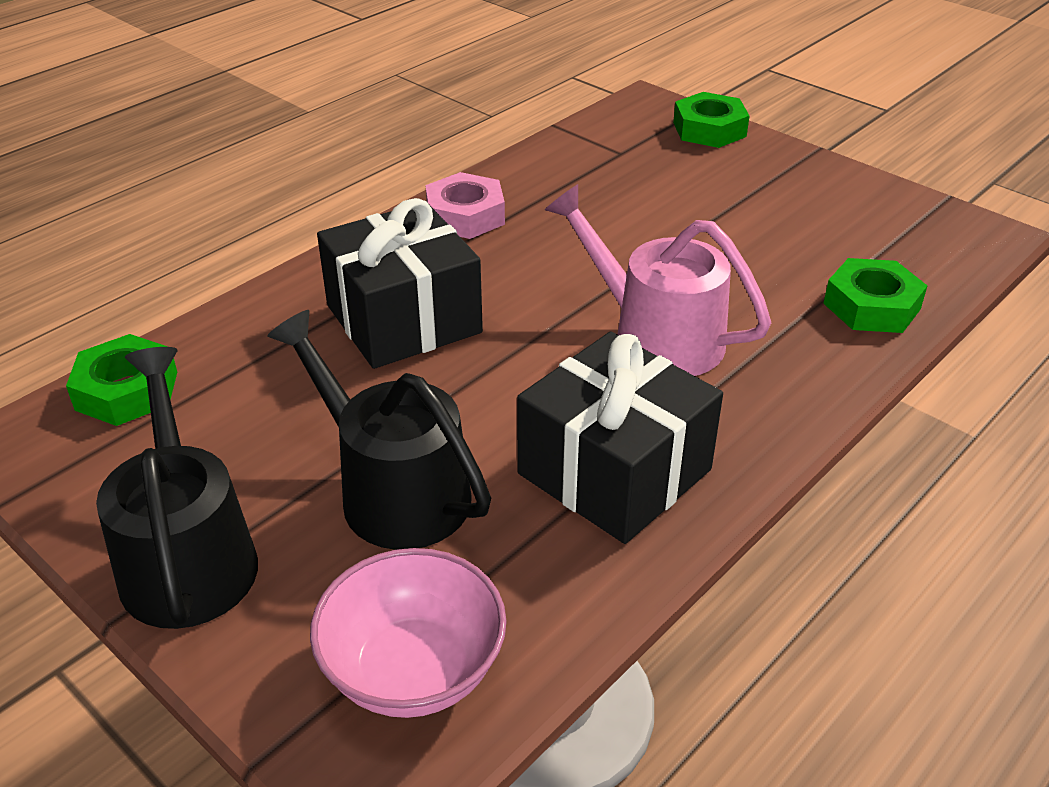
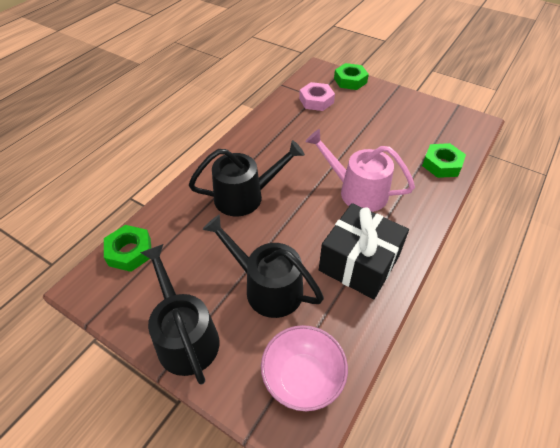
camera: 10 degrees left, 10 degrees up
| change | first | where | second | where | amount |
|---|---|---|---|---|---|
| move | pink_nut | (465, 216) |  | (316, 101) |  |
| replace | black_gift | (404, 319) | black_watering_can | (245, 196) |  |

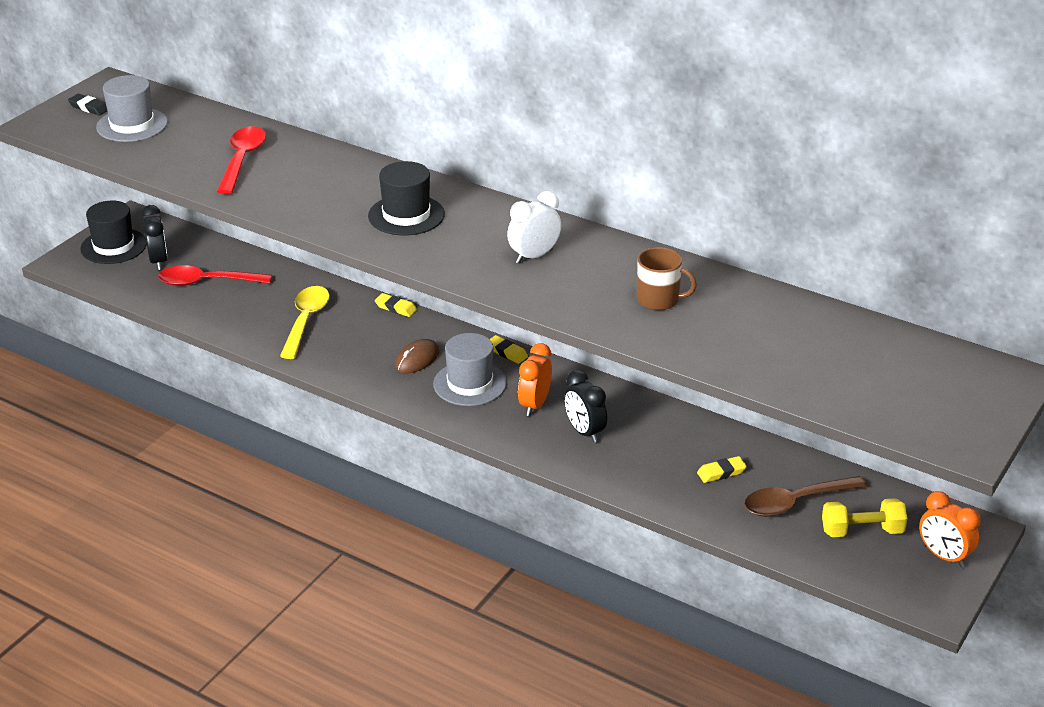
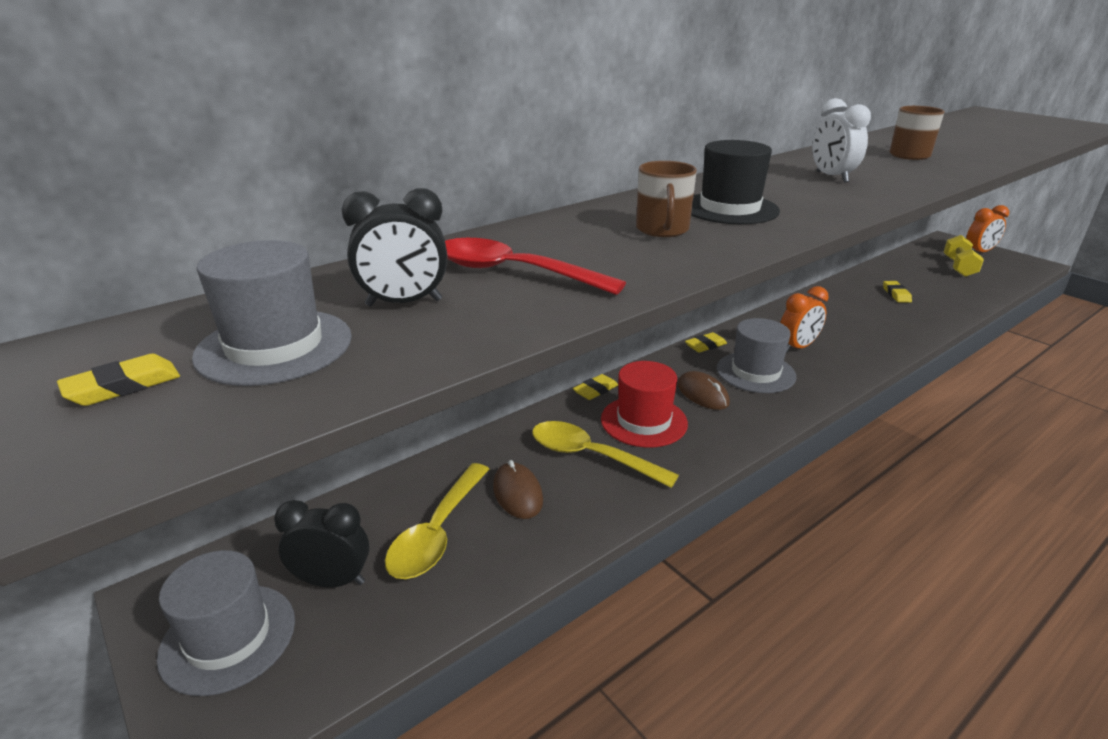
camera: 70 degrees left, 5 degrees down
| change | first | where | second | where | amount |
|---|---|---|---|---|---|
| delete | brown_spoon | (795, 502) |  |  |  |
| insert |  |  | brown_mouse | (517, 493) |  |
| insert |  |  | red_hat | (644, 421) |  |
| insert |  |  | brown_mug | (662, 229) |  |
| move | black_clock | (584, 432) |  | (404, 303) |  |
| recolor | black_eraser | (89, 107) | yellow_eraser | (123, 386) |  |
| recolor | black_hat | (113, 246) | grey_hat | (228, 637) |  |
| recolor | red_spoon | (206, 282) | yellow_spoon | (437, 532) |  |
| rotate | orange_clock | (534, 405) |  | (797, 347) | 75 degrees counterclockwise |

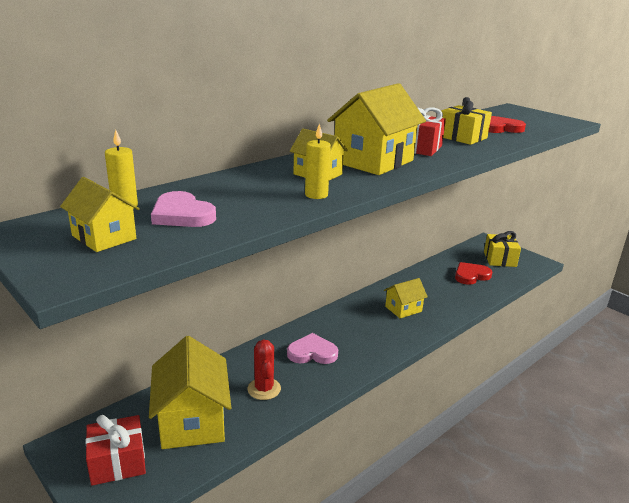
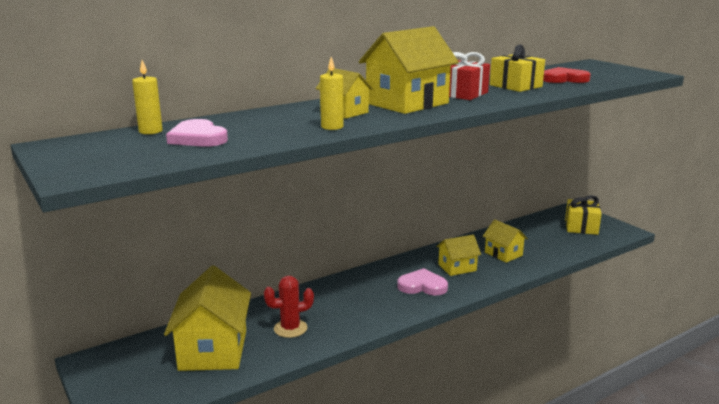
camera: 10 degrees right, 5 degrees down
| change | first | where | second | where | amount |
|---|---|---|---|---|---|
| delete | red_gift | (118, 462) |  |  |  |
| delete | red_heart | (471, 275) |  |  |  |
| move | yellow_house | (104, 237) |  | (503, 254) |  |
| move | pink_heart | (312, 352) |  | (422, 286) |  |
| rotate | red_cactus | (264, 389) |  | (290, 328) | 75 degrees clockwise |

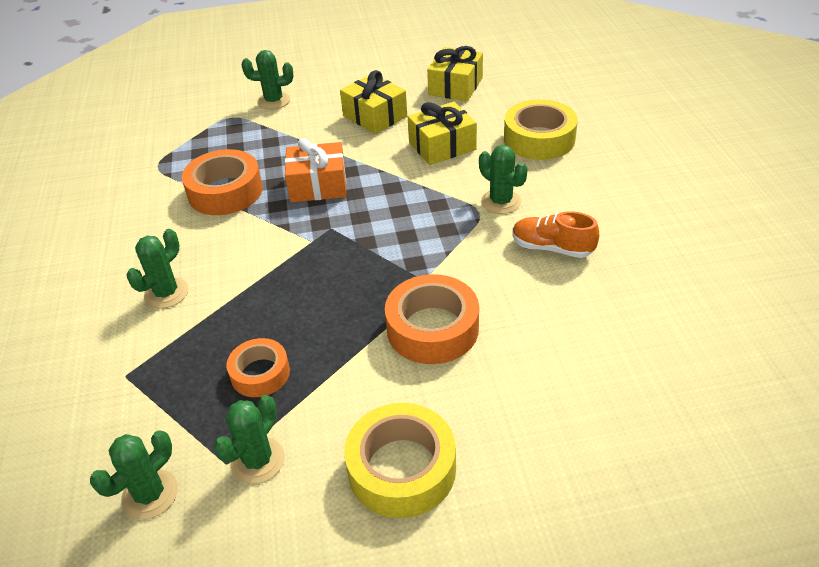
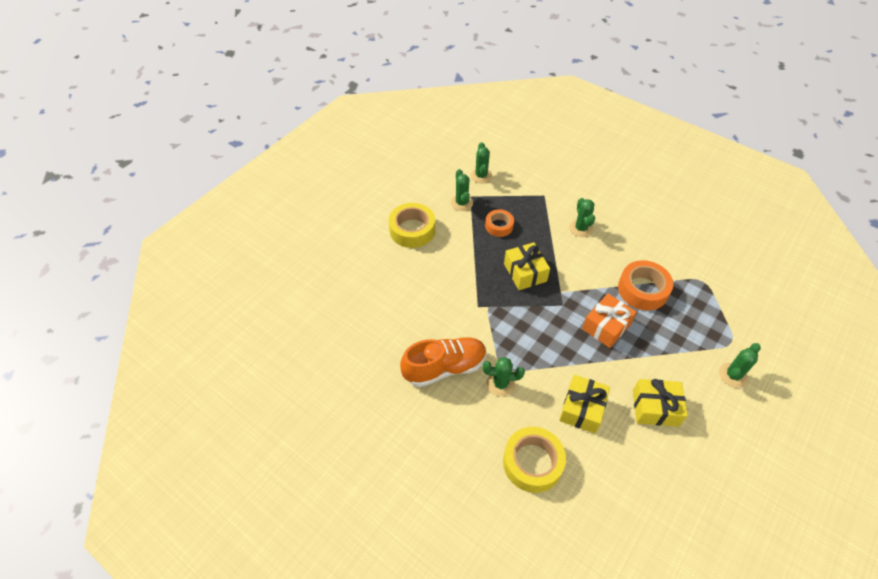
camera: 135 degrees right, 10 degrees up
| change | first | where | second | where | amount |
|---|---|---|---|---|---|
| delete | orange_tape | (432, 328) |  |  |  |
| move | yellow_gift | (455, 86) |  | (525, 272) |  |
| resize | orange_shoe | (552, 248) |  | (444, 368) | x1.60 |

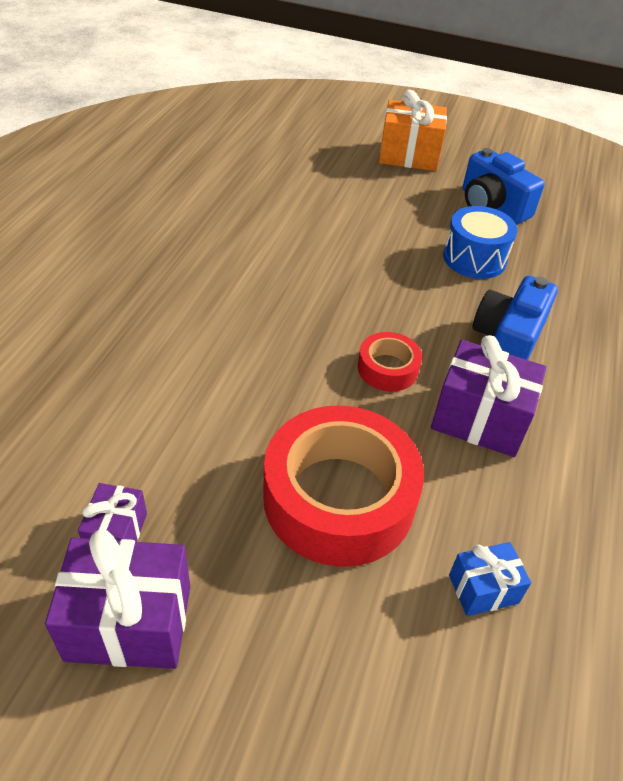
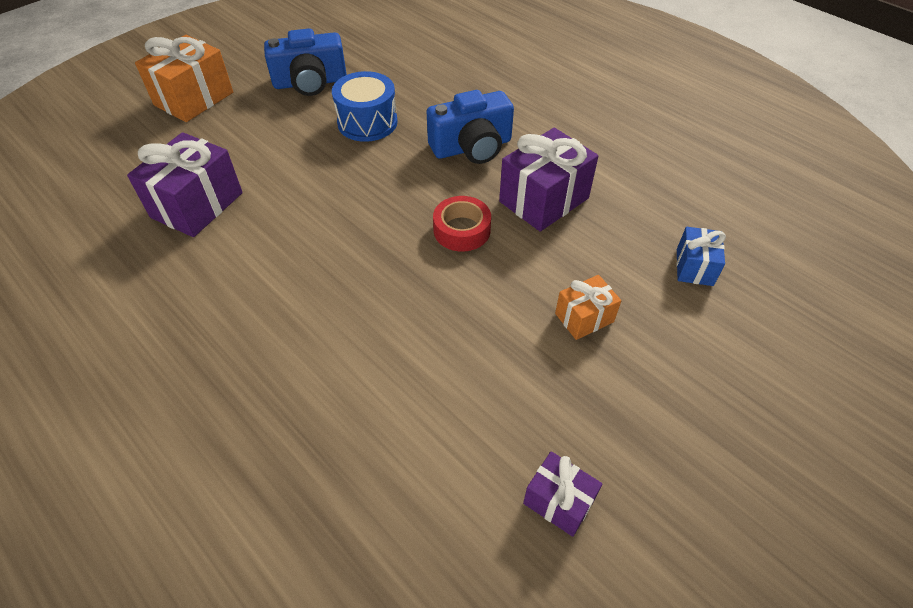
camera: 60 degrees left, 5 degrees up
| change | first | where | second | where | amount |
|---|---|---|---|---|---|
| move | purple_gift | (129, 622) |  | (197, 205) |  |
| replace | red_tape | (339, 498) | orange_gift | (584, 317) |  |
| rotate | blue_camera | (508, 340) |  | (472, 147) | 75 degrees counterclockwise |

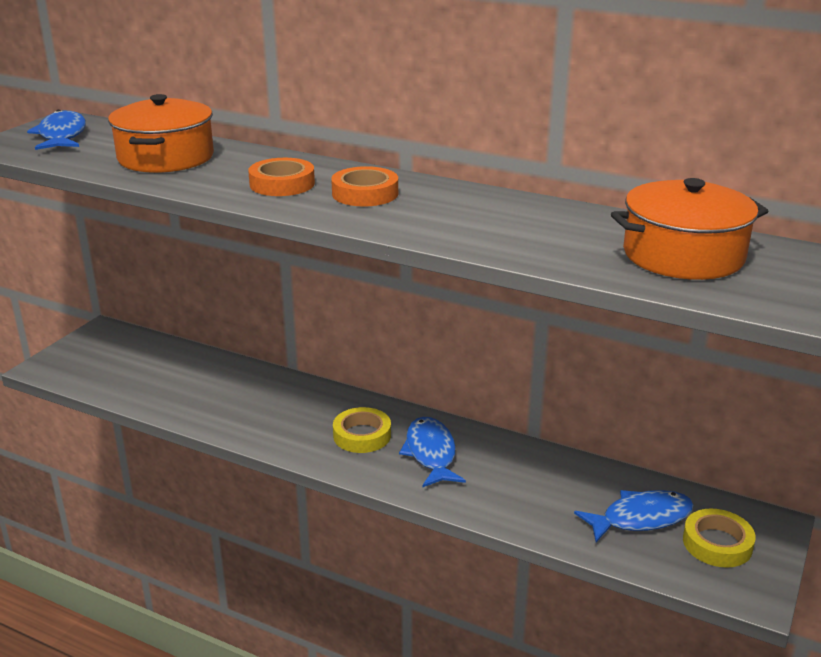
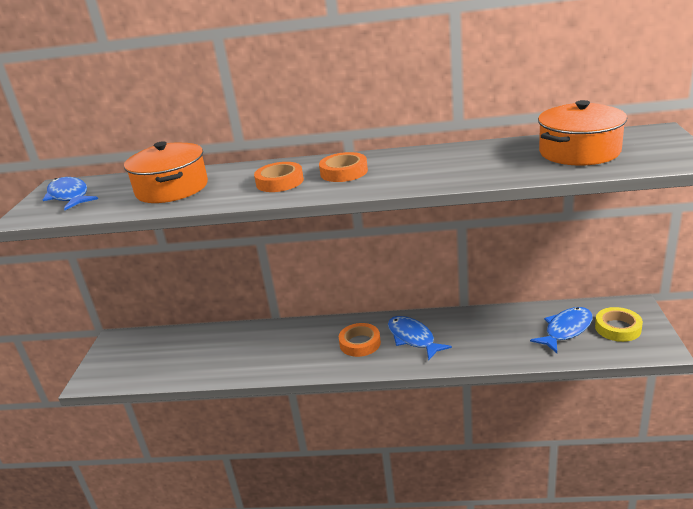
camera: 20 degrees left, 0 degrees up
| change | first | where | second | where | amount |
|---|---|---|---|---|---|
| recolor | yellow_tape | (362, 435) | orange_tape | (360, 343) |  |

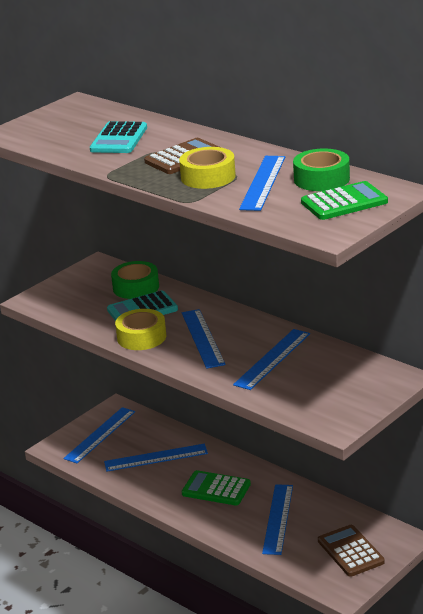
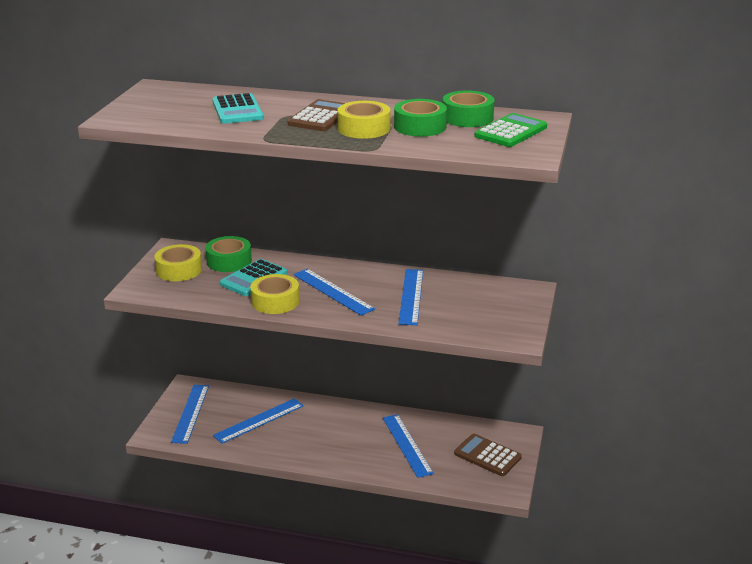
camera: 30 degrees left, 0 degrees up
| change | first | where | second | where | amount |
|---|---|---|---|---|---|
| delete | green_calculator | (216, 489) |  |  |  |
| insert |  |  | yellow_tape | (179, 270) |  |
| replace | blue_ruler | (263, 182) | green_tape | (420, 126) |  |

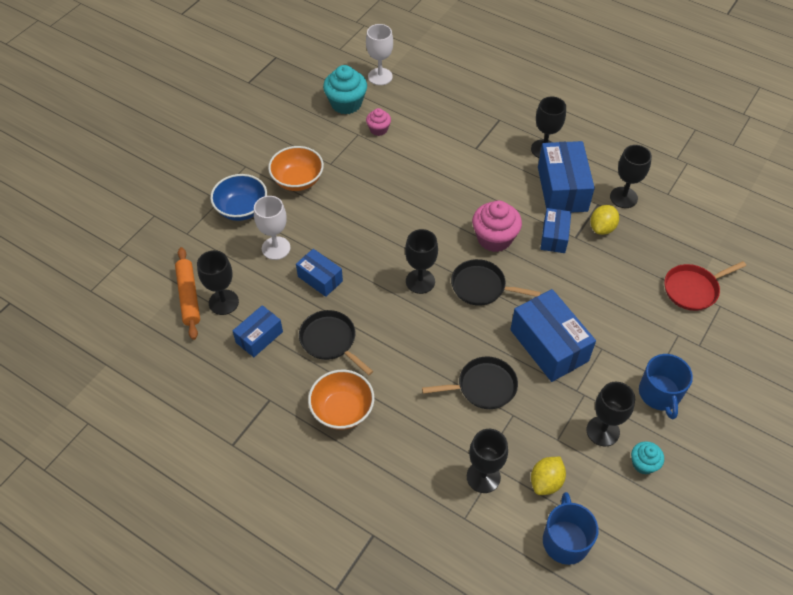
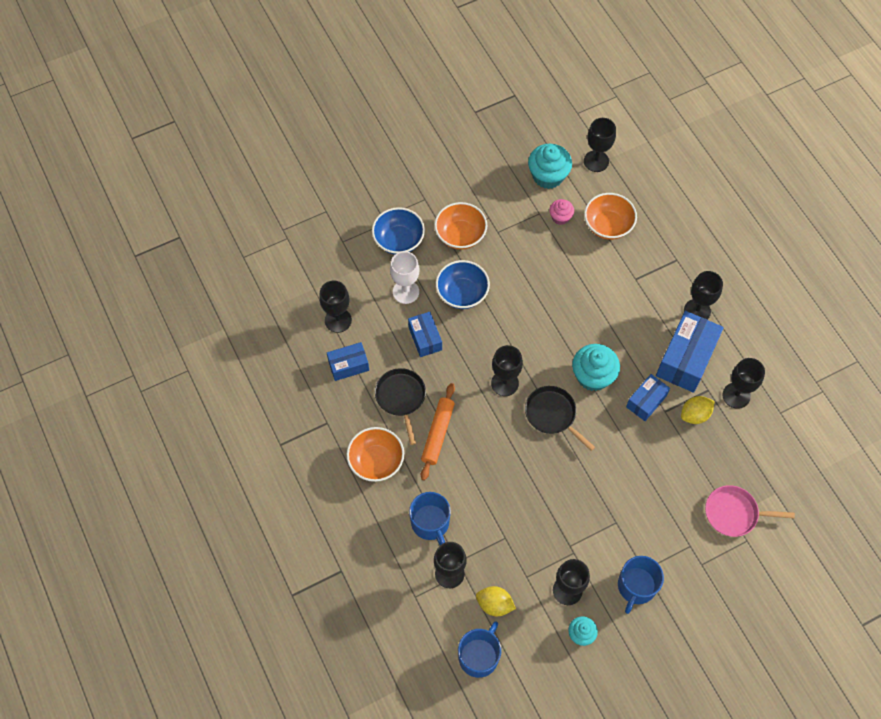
camera: 30 degrees right, 10 degrees up
| change | first | where | second | where | amount |
|---|---|---|---|---|---|
| delete | black_pan | (483, 386) |  |  |  |
| delete | blue_box | (549, 345) |  |  |  |
| insert |  |  | blue_mug | (430, 523) |  |
| insert |  |  | blue_bowl | (462, 293) |  |
| insert |  |  | orange_bowl | (608, 225) |  |
| move | orange_rolling_pin | (188, 296) |  | (437, 433) |  |
| recolor | white_goblet | (380, 76) | black_goblet | (596, 161) |  |
| recolor | pink_cupcake | (494, 238) | turquoise_cupcake | (593, 376) |  |
| recolor | red_pan | (693, 289) | pink_pan | (734, 513) |  |
| rotate | yellow_lemon | (546, 482) |  | (494, 604) | 45 degrees clockwise |

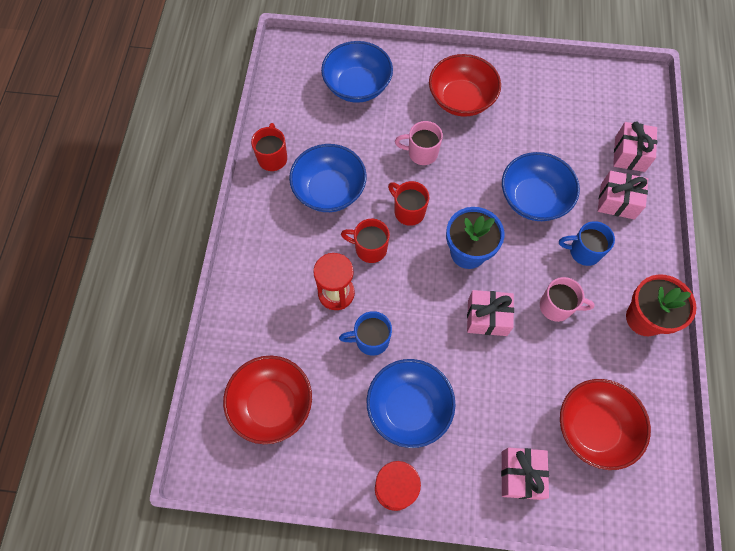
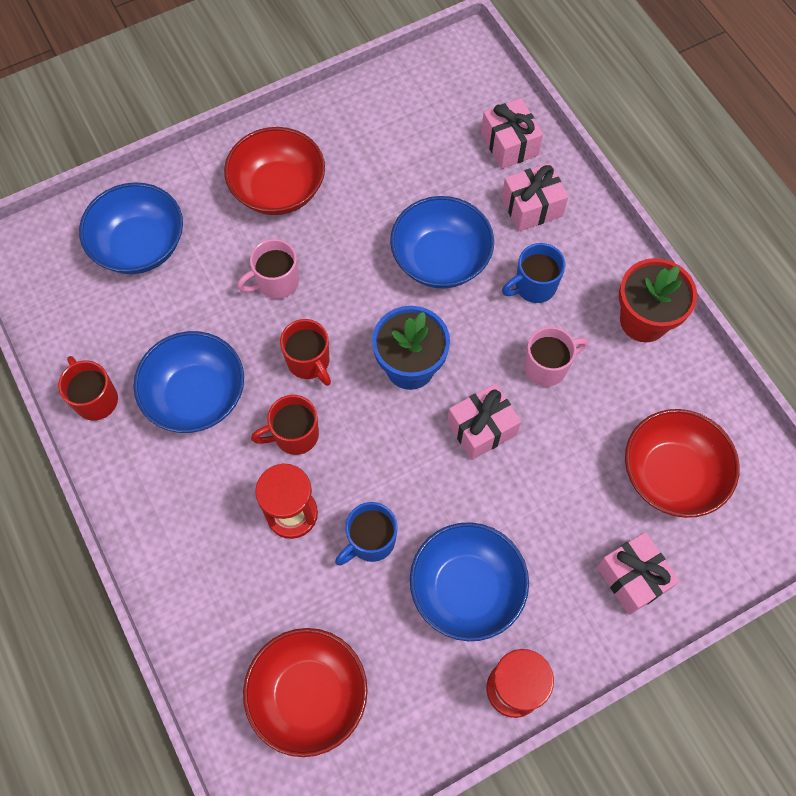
camera: 35 degrees left, 0 degrees up
| change | first | where | second | where | amount |
|---|---|---|---|---|---|
| rotate | red_mug | (408, 211) |  | (309, 362) | 135 degrees counterclockwise |

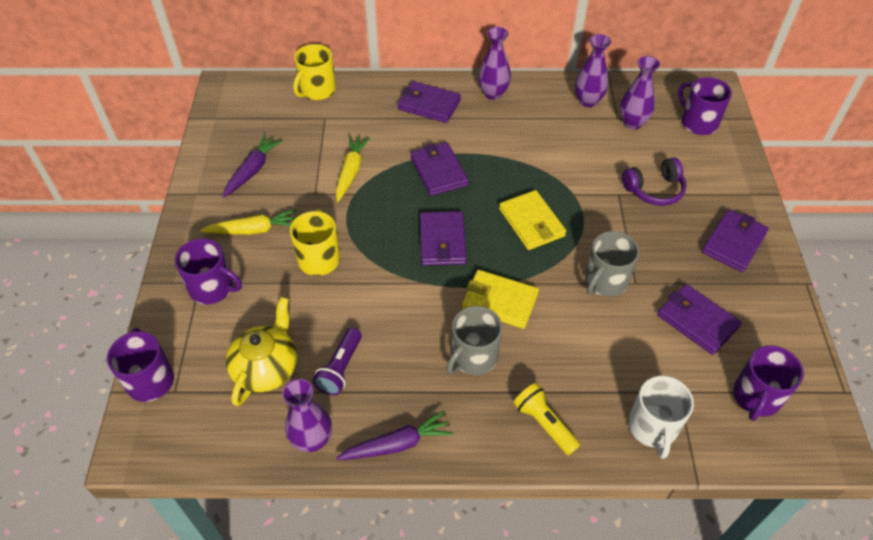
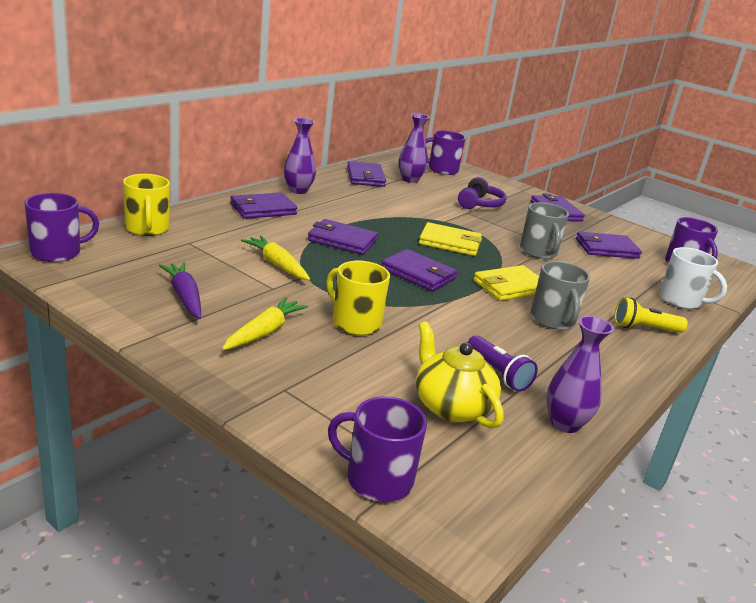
camera: 55 degrees left, 25 degrees down
| change | first | where | second | where | amount |
|---|---|---|---|---|---|
| delete | purple_carrot | (397, 444) |  |  |  |
| move | purple_mug | (212, 288) |  | (57, 252) |  |
| replace | purple_vase | (588, 101) | purple_wallet | (365, 177) |  |

